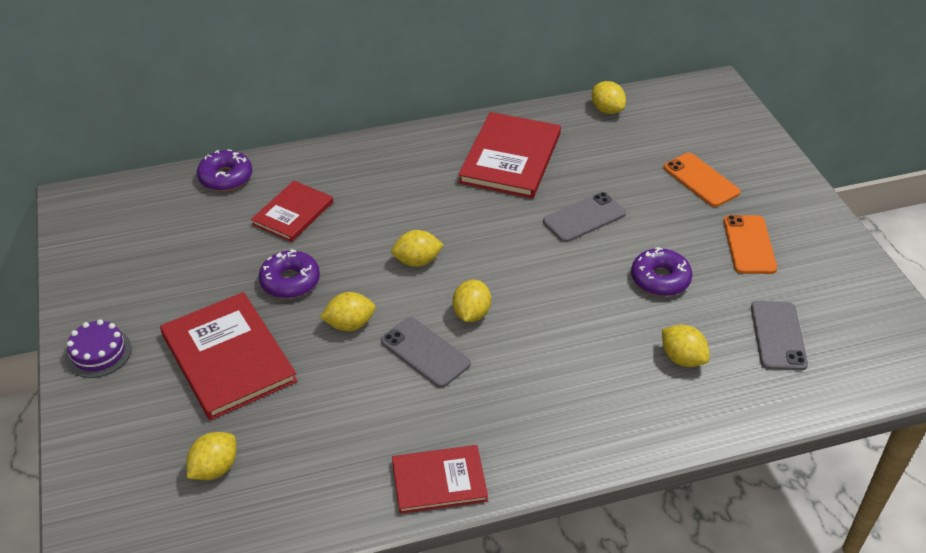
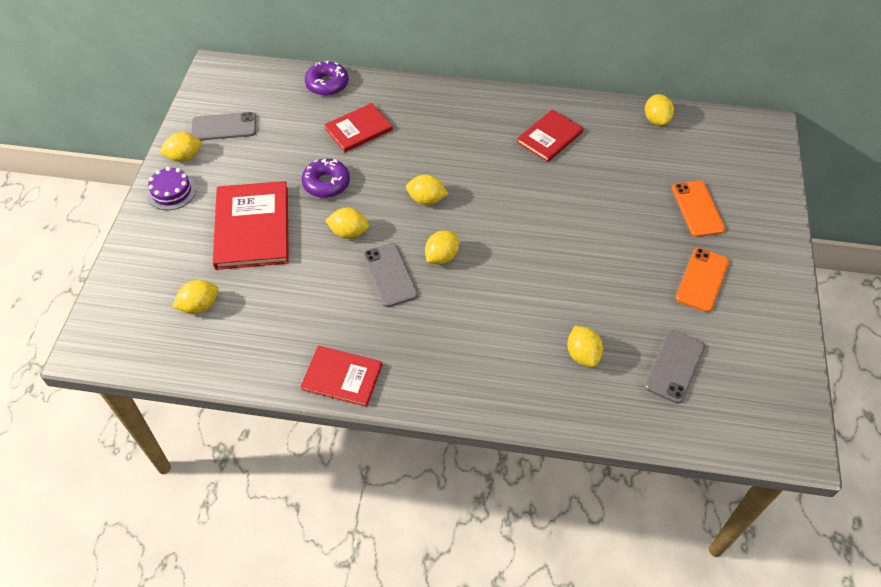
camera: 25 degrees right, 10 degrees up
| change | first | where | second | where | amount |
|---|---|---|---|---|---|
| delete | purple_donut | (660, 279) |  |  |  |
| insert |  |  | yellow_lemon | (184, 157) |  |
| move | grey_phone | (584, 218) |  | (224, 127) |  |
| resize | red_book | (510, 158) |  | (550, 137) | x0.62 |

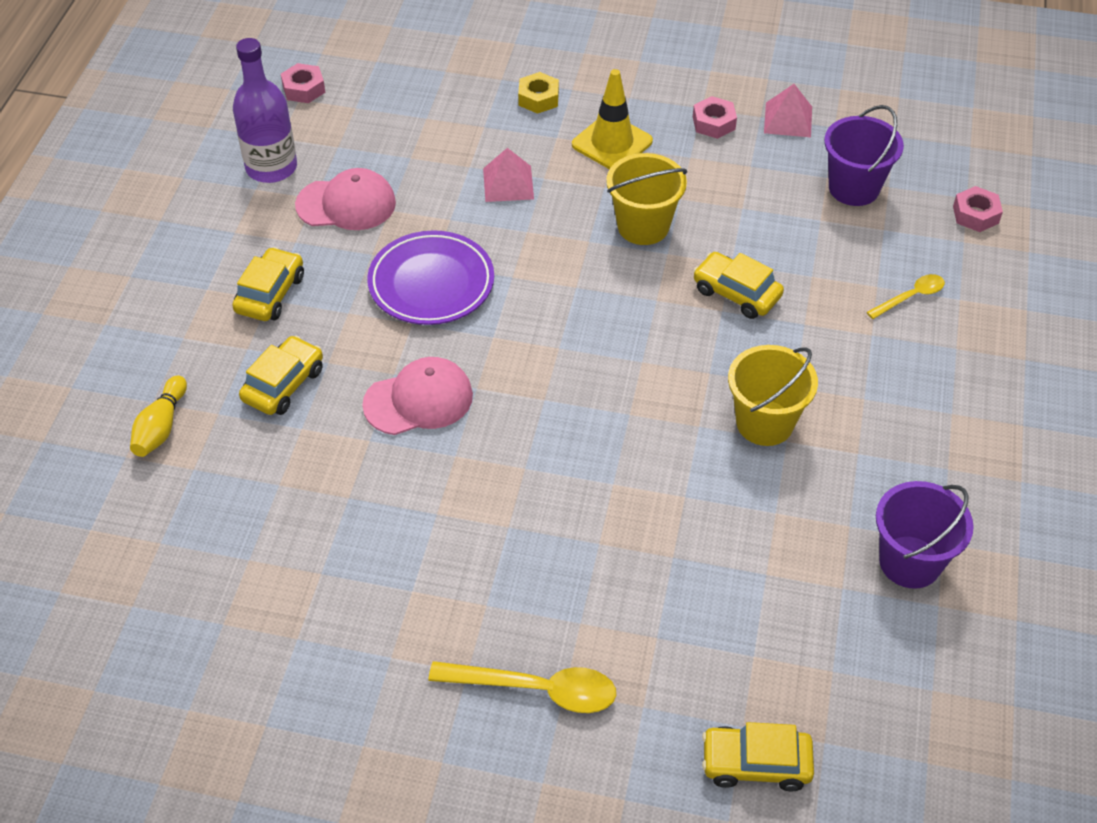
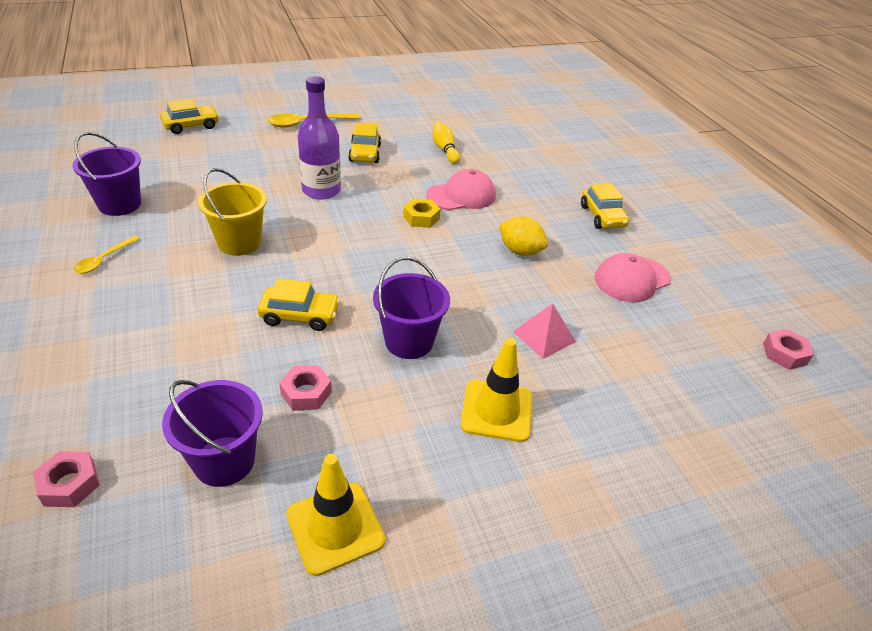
camera: 145 degrees right, 10 degrees down
| change | first | where | second | where | amount |
|---|---|---|---|---|---|
| move | yellow_bowling_pin | (161, 427) |  | (445, 150) |  |
| move | purple_bottle | (271, 167) |  | (321, 190) |  |
| move | yellow_car | (283, 384) |  | (365, 153) |  |
| move | yellow_nut | (538, 98) |  | (421, 218) |  |
| move | pink_nut | (713, 123) |  | (306, 393) |  |
| move | yellow_spoon | (910, 297) |  | (104, 259) |  |
| replace | purple_plate | (431, 283) | yellow_lemon | (520, 251) |  |
| replace | pink_pyramid | (788, 119) | yellow_traffic_cone | (335, 527) |  |
| recolor | yellow_bucket | (643, 226) | purple_bucket | (409, 341) |  |
| rotate | pink_cap | (419, 400) |  | (461, 195) | 150 degrees counterclockwise |

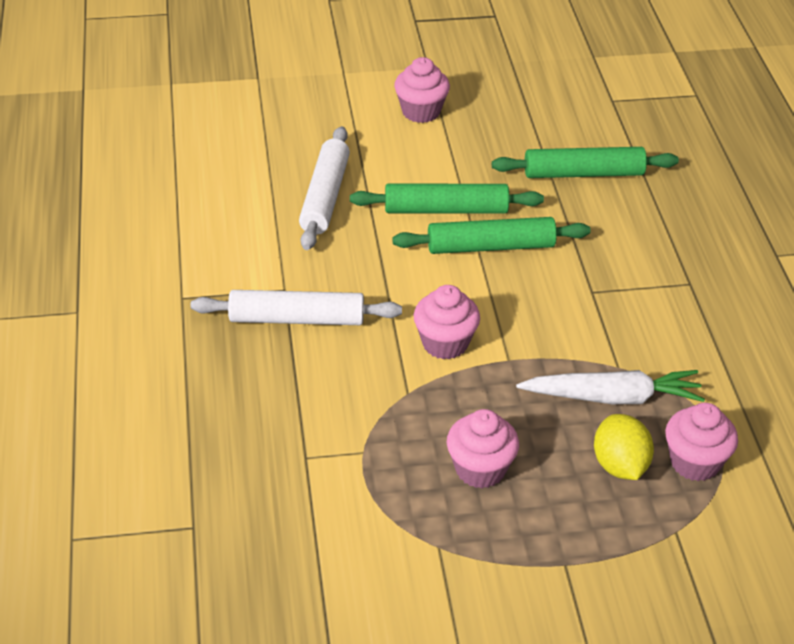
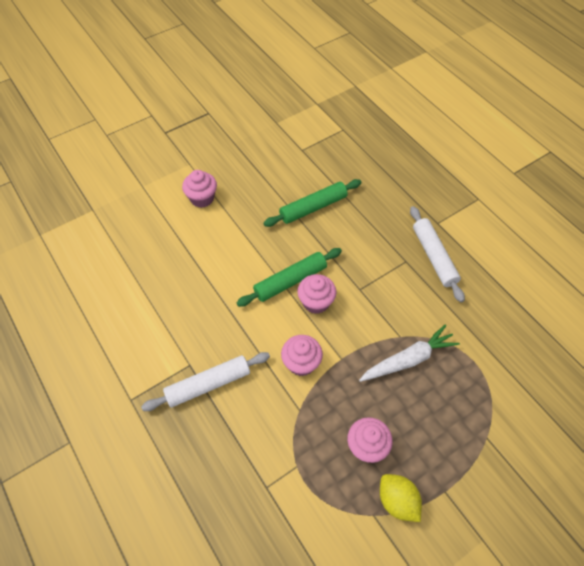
camera: 25 degrees left, 15 degrees up
| change | first | where | second | where | amount |
|---|---|---|---|---|---|
| delete | green_rolling_pin | (446, 210) |  |  |  |
| move | white_rolling_pin | (325, 197) |  | (434, 257) |  |
| move | yellow_lemon | (620, 465) |  | (397, 501) |  |
| move | pink_cupcake | (695, 462) |  | (316, 302) |  |

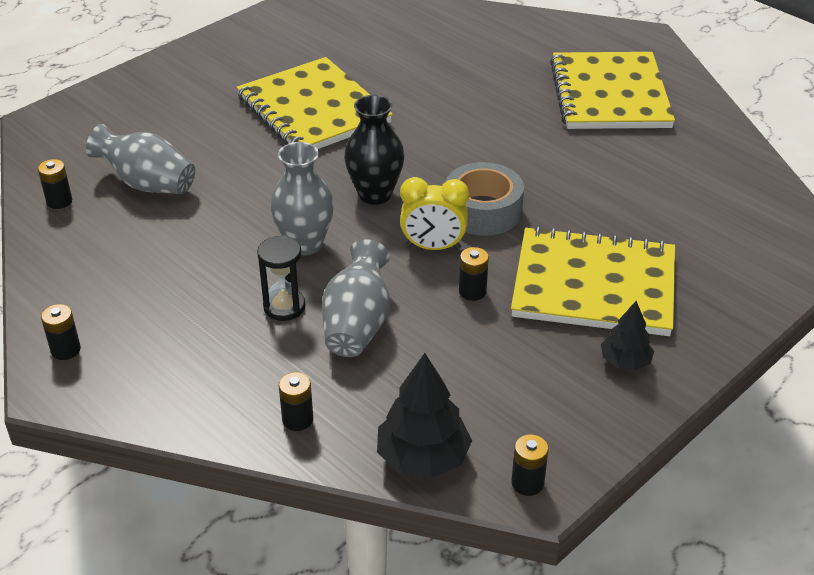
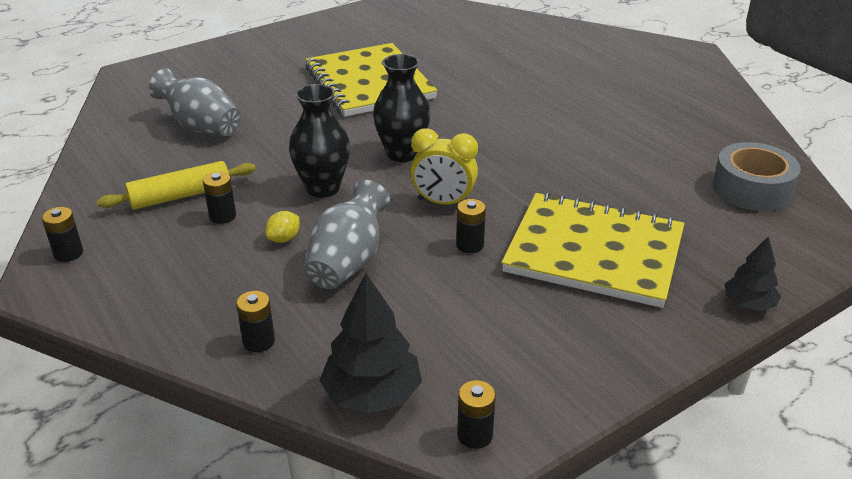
camera: 10 degrees right, 5 degrees down
| change | first | where | second | where | amount |
|---|---|---|---|---|---|
| delete | yellow_notebook | (610, 94) |  |  |  |
| insert |  |  | yellow_rolling_pin | (180, 196) |  |
| move | black_battery | (59, 201) |  | (222, 216) |  |
| move | grey_tape | (483, 211) |  | (752, 189) |  |
| move | black_tree | (625, 361) |  | (748, 304) |  |
| replace | black_hourglass | (284, 307) | yellow_lemon | (284, 239) |  |
| recolor | grey_vase | (305, 244) | black_vase | (323, 188) |  |

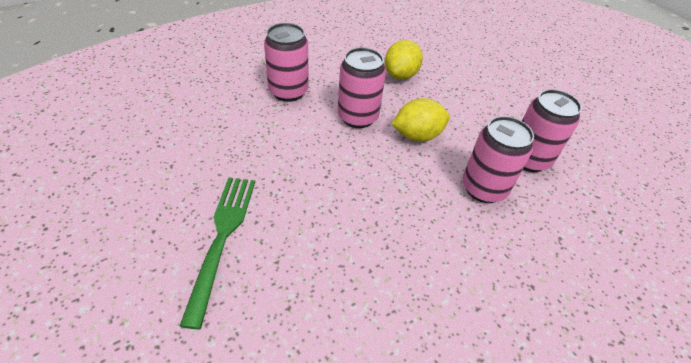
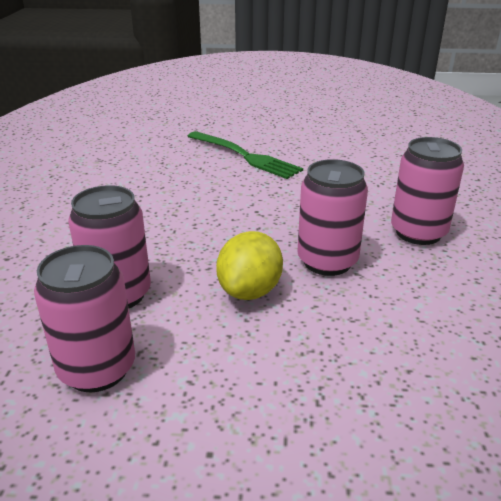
camera: 130 degrees right, 15 degrees down
| change | first | where | second | where | amount |
|---|---|---|---|---|---|
| delete | yellow_lemon | (400, 75) |  |  |  |

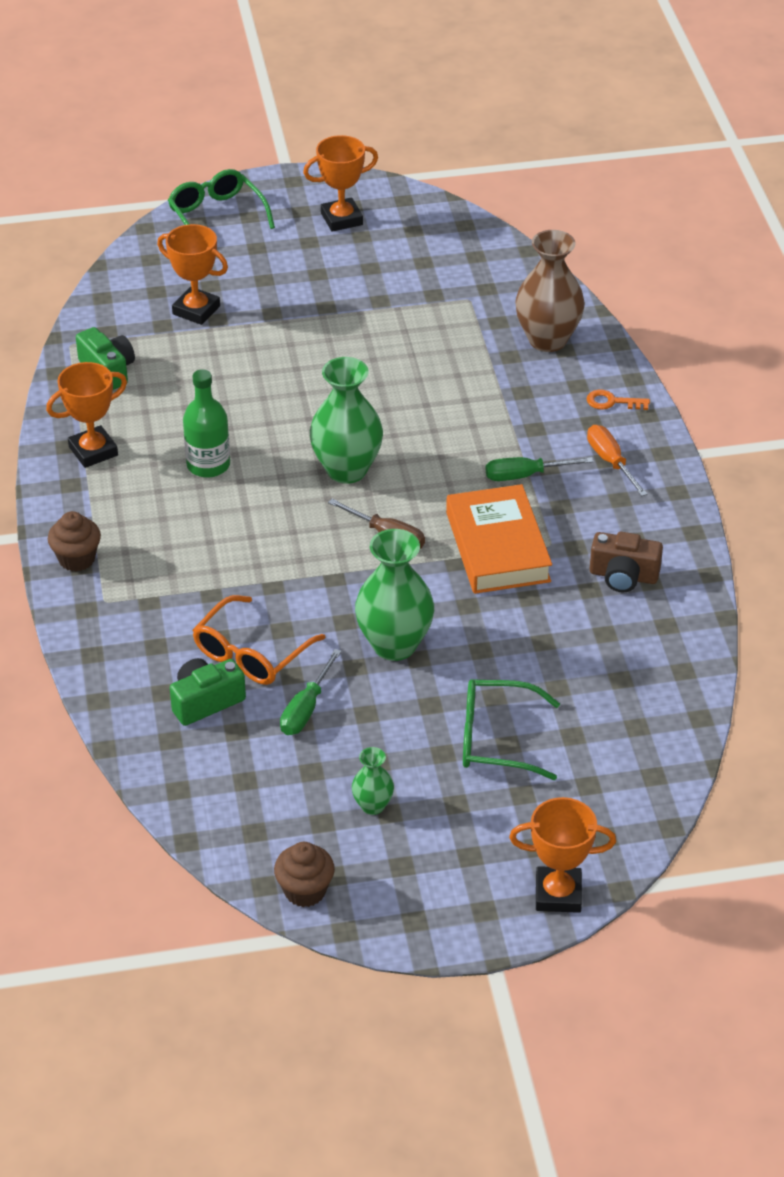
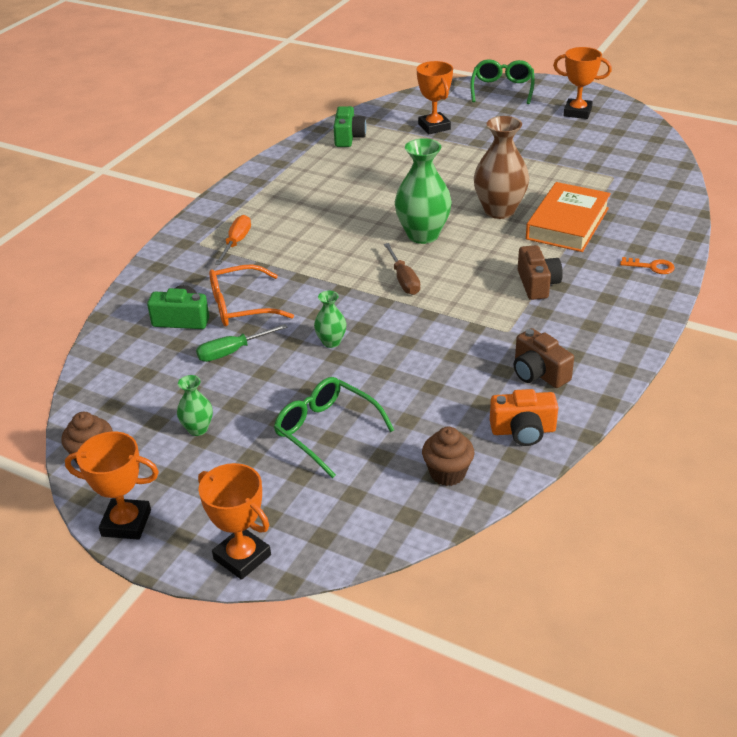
camera: 40 degrees right, 5 degrees down
| change | first | where | second | where | amount |
|---|---|---|---|---|---|
| delete | green_bottle | (208, 465) |  |  |  |
| insert |  |  | orange_camera | (523, 430) |  |
| move | orange_trophy | (93, 451) |  | (126, 523) |  |
| move | brown_cupcake | (77, 559) |  | (447, 473) |  |
| move | orange_book | (497, 547) |  | (567, 223) |  |
| move | brown_vase | (547, 340) |  | (499, 211) |  |
| move | orange_screwdriver | (610, 462) |  | (236, 242) |  |
| replace | green_screwdriver | (525, 475) | brown_camera | (537, 284) |  |
| rotate | orange_key | (612, 402) |  | (651, 267) | 150 degrees clockwise |
| resize | green_vase | (394, 645) |  | (331, 342) | x0.51 |

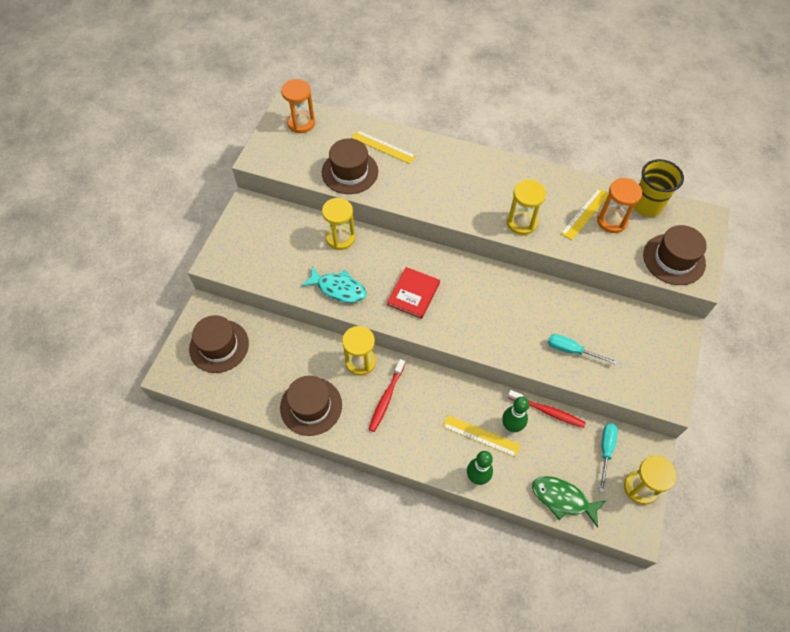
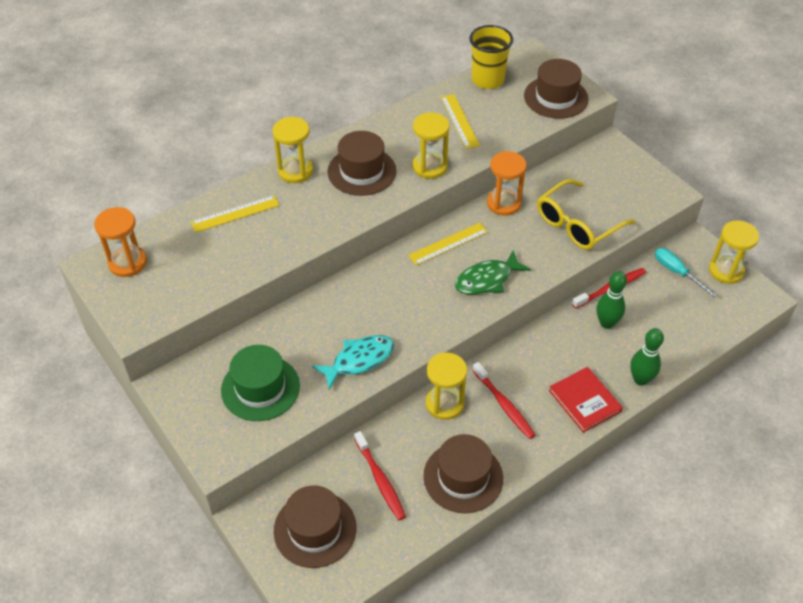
camera: 55 degrees left, 10 degrees down
| change | first | where | second | where | amount |
|---|---|---|---|---|---|
| insert |  |  | green_hat | (260, 388) |  |
| insert |  |  | red_toothbrush | (380, 480) |  |
| move | brown_hat | (350, 172) |  | (362, 171) |  |
| move | yellow_hourglass | (340, 238) |  | (295, 171) |  |
| move | red_book | (413, 294) |  | (584, 401) |  |
| move | yellow_ruler | (481, 435) |  | (448, 243) |  |
| move | green_fish | (562, 499) |  | (487, 280) |  |
| move | orange_hourglass | (612, 221) |  | (503, 203) |  |
| replace | turquoise_screwdriver | (572, 350) | yellow_glasses | (577, 224) |  |

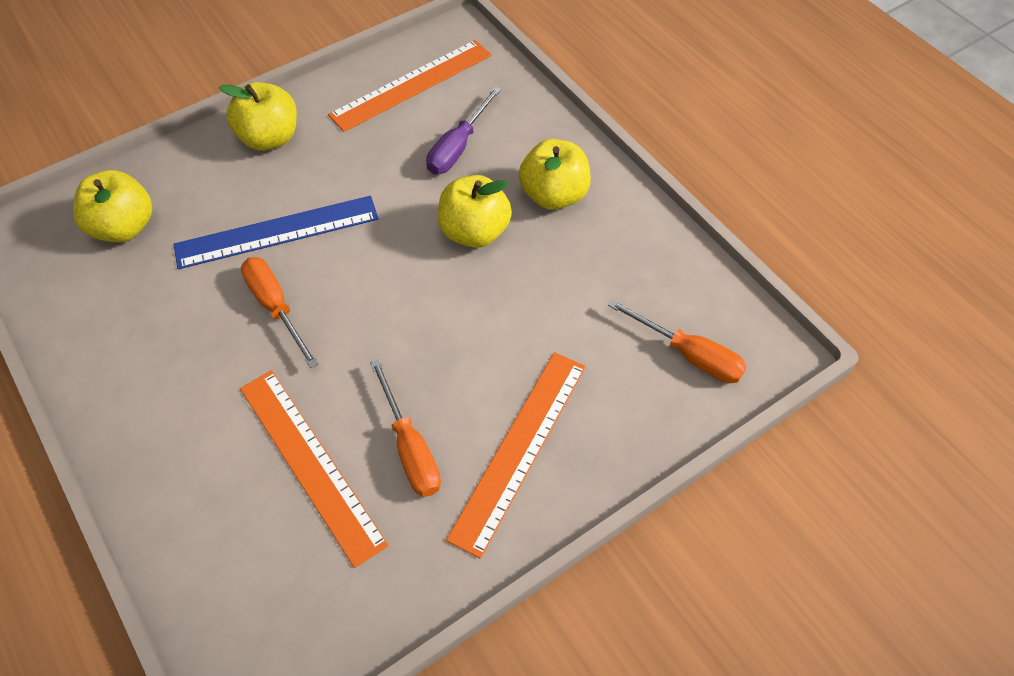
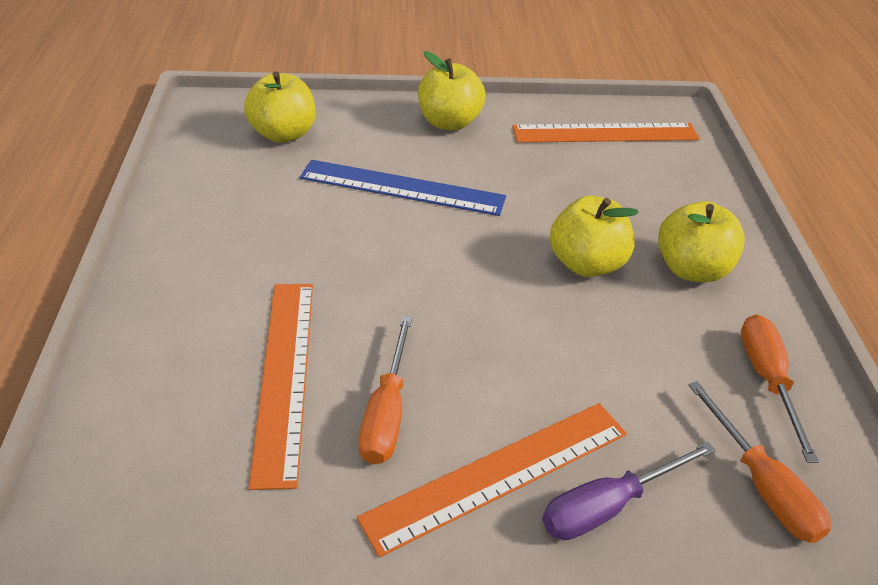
camera: 30 degrees right, 15 degrees down
| change | first | where | second | where | amount |
|---|---|---|---|---|---|
| move | orange_screwdriver | (276, 307) |  | (767, 380) |  |
| move | purple_screwdriver | (458, 147) |  | (608, 506) |  |

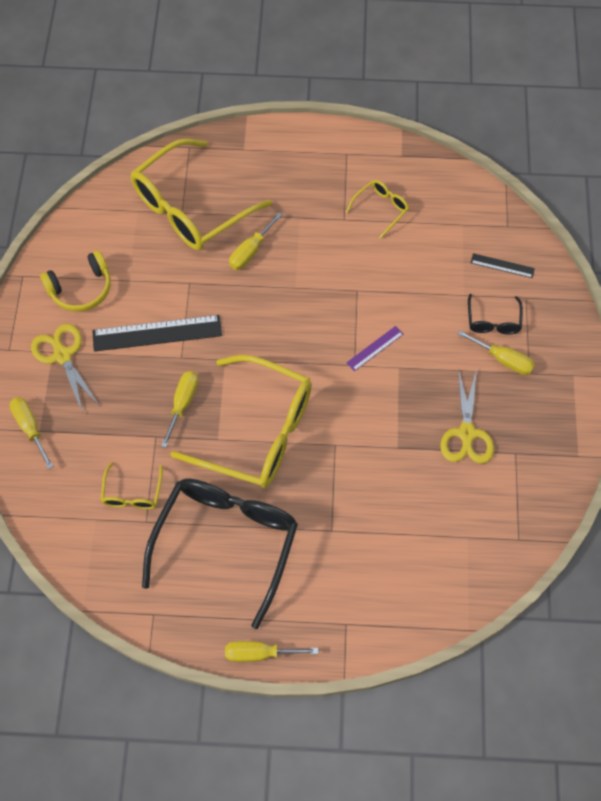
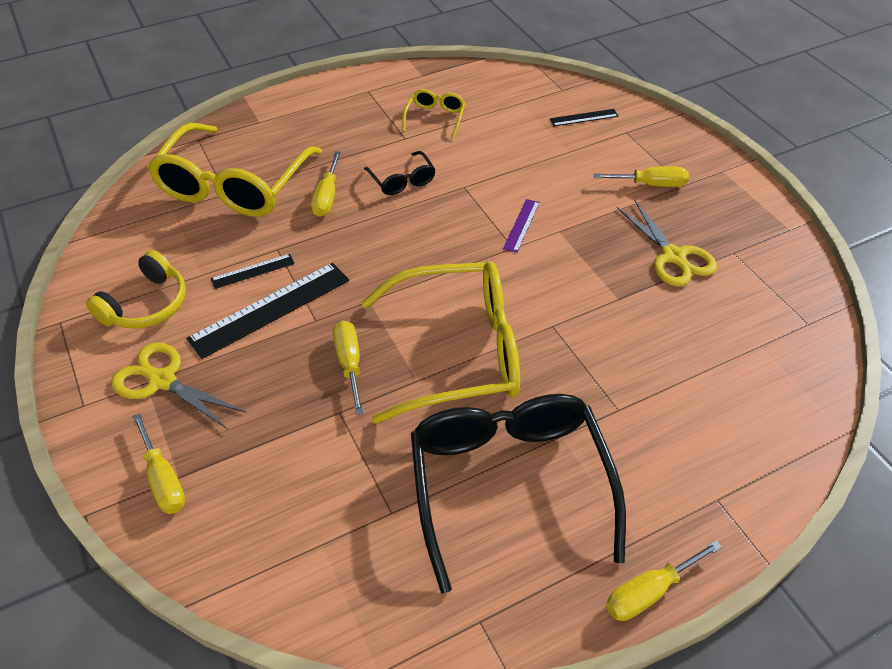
camera: 30 degrees left, 15 degrees down
| change | first | where | second | where | amount |
|---|---|---|---|---|---|
| delete | yellow_glasses | (132, 493) |  |  |  |
| insert |  |  | black_ruler | (253, 271) |  |
| move | black_glasses | (493, 321) |  | (402, 181) |  |
| rotate | yellow_screwdriver | (30, 428) |  | (163, 480) | 150 degrees counterclockwise |

